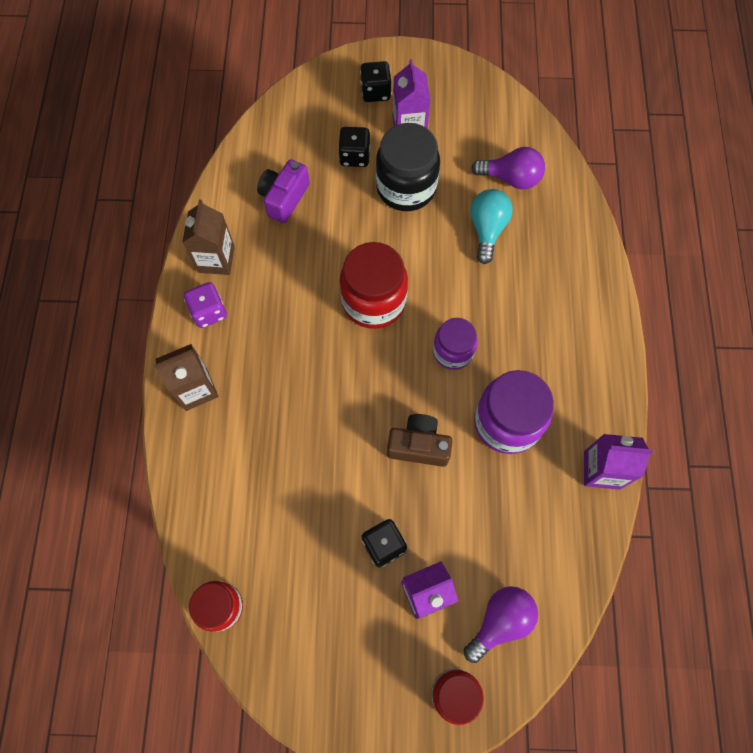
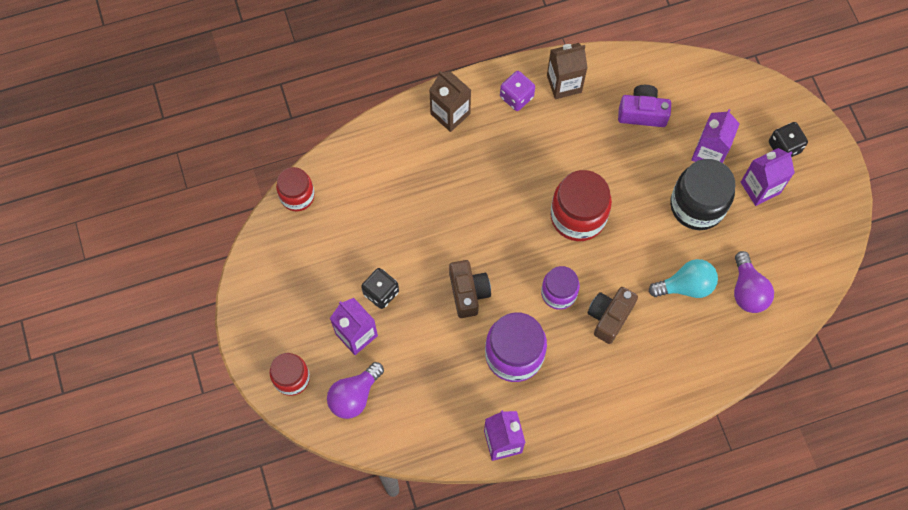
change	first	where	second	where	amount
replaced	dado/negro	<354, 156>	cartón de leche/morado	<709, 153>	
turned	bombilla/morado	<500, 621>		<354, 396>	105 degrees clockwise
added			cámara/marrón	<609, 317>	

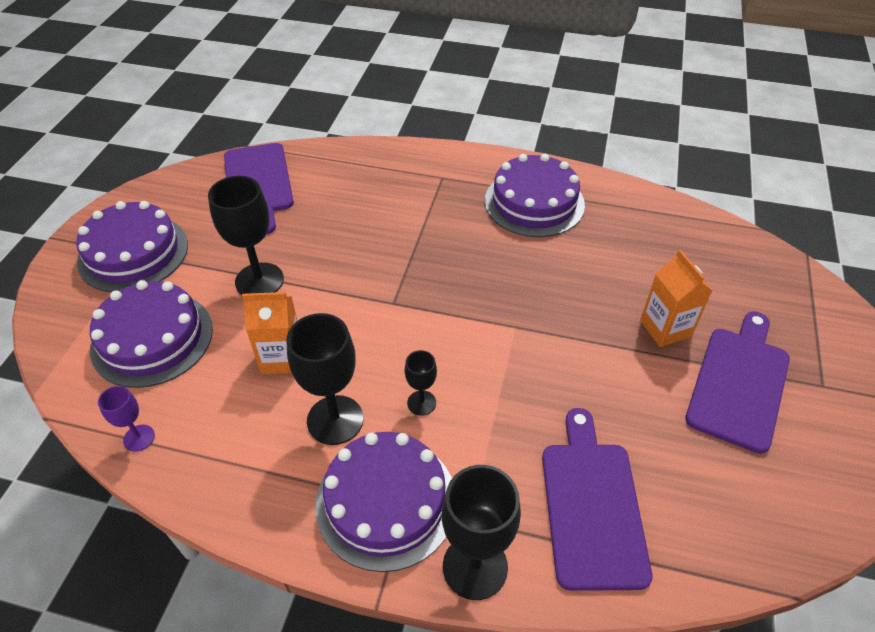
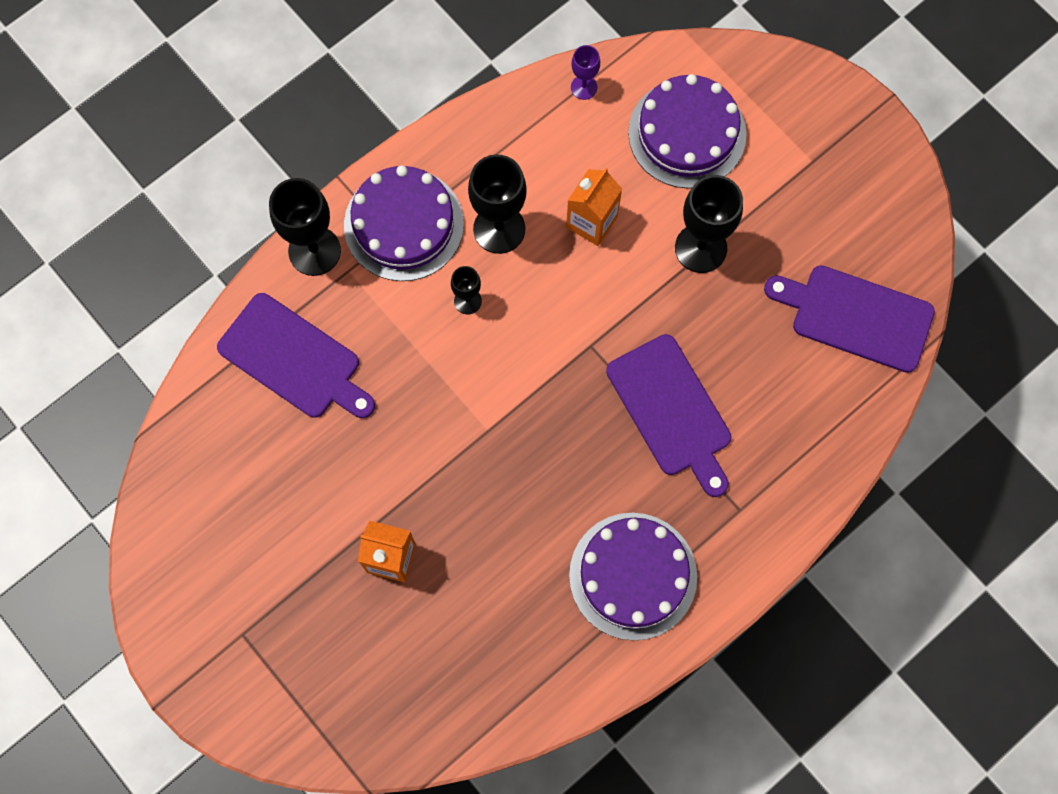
change	first	where	second	where	amount
removed	tarta/morado	<133, 253>			
moved	tabla de cortar/morado	<739, 383>		<671, 411>	

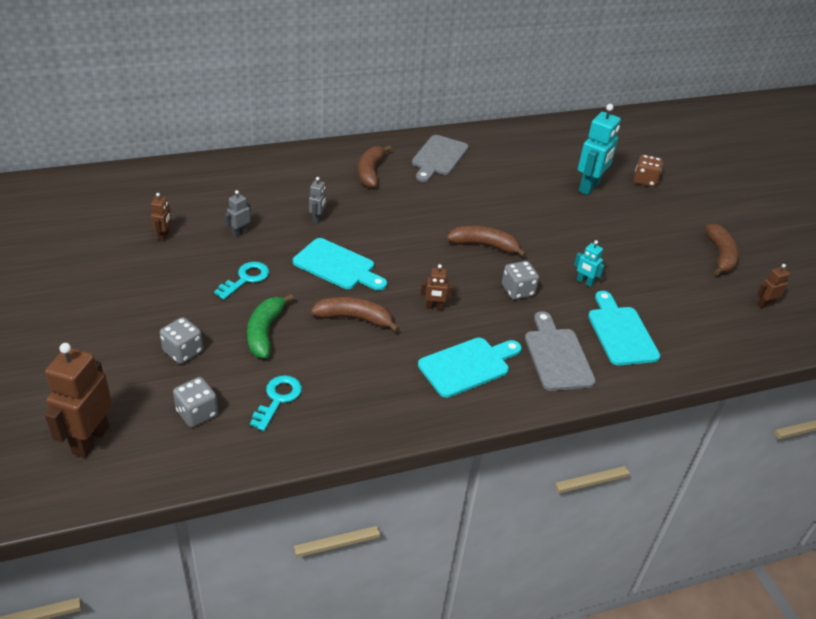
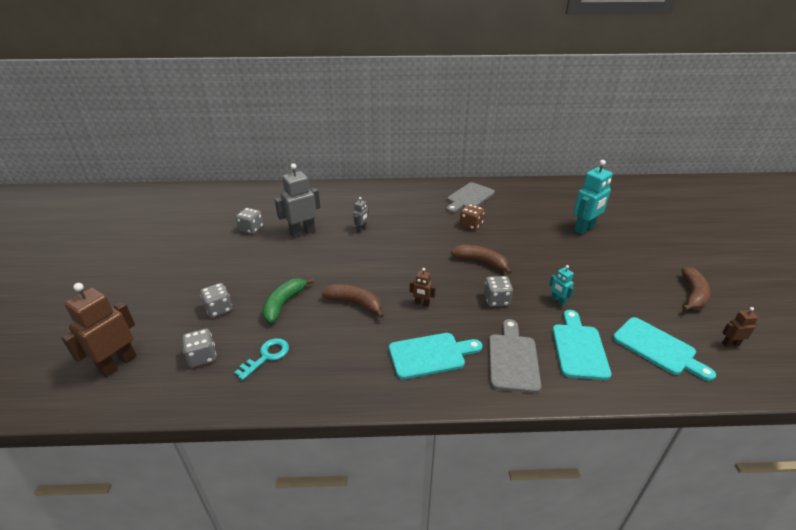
change	first	where	second	where	amount
removed	plátano/marrón	<370, 172>			
moved	dado/marrón	<645, 180>		<471, 225>	
resized	robot/gris	<239, 233>		<302, 232>	x2.02
replaced	robot/marrón	<164, 236>	dado/gris	<251, 229>	
moved	tabla de cortar/turquesa	<337, 266>		<658, 348>	
removed	llave/turquesa	<246, 279>			

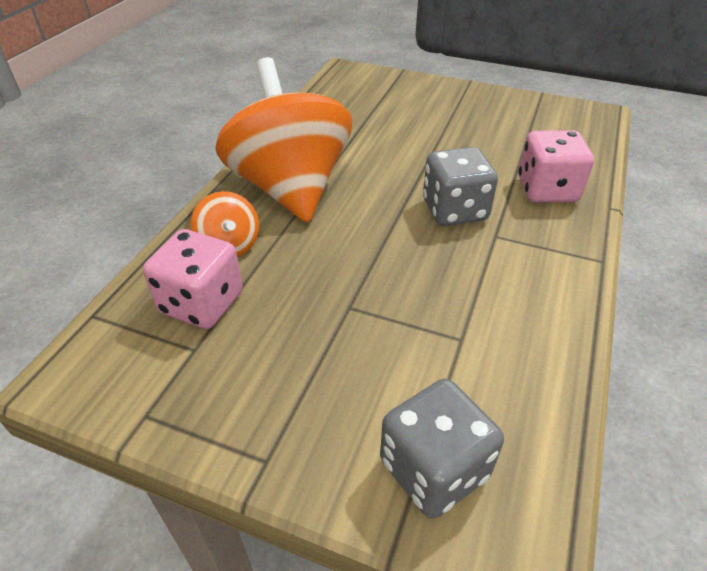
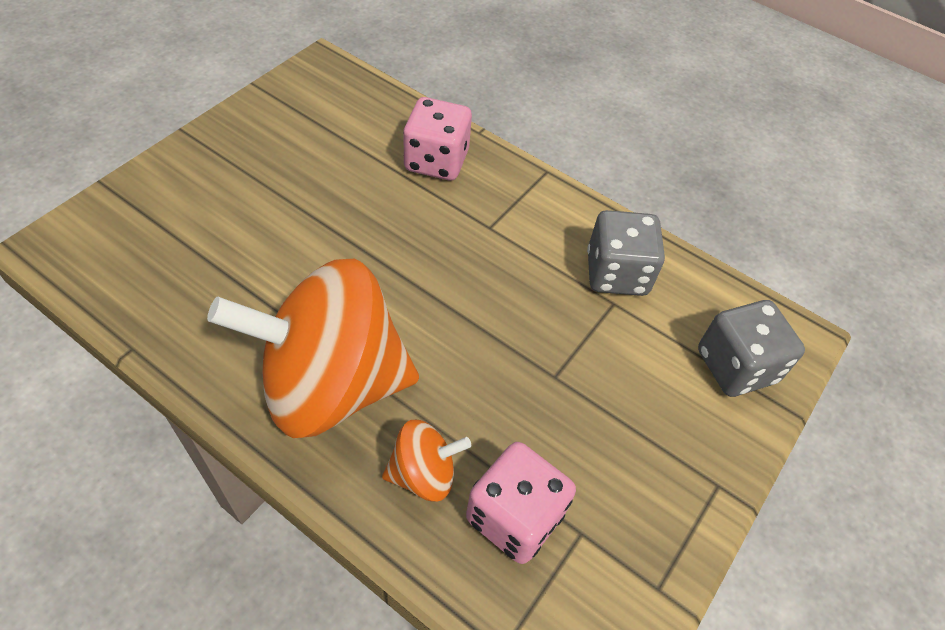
change	first	where	second	where	amount
moved	dado/gris	<454, 210>		<617, 273>	

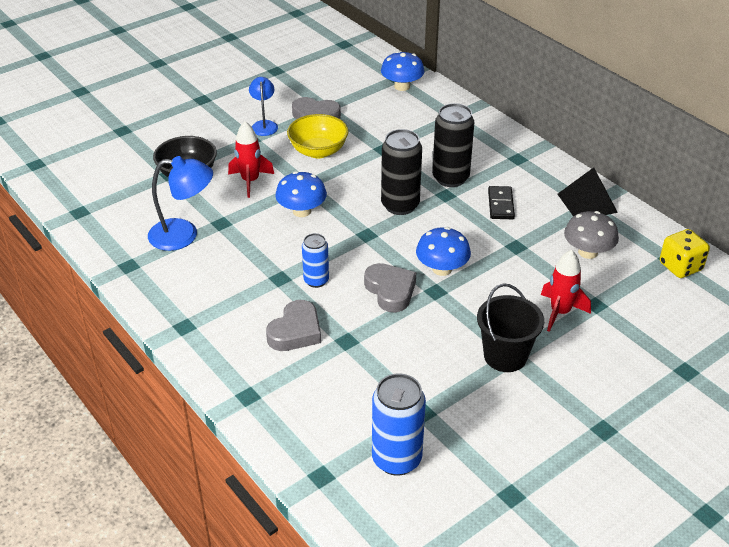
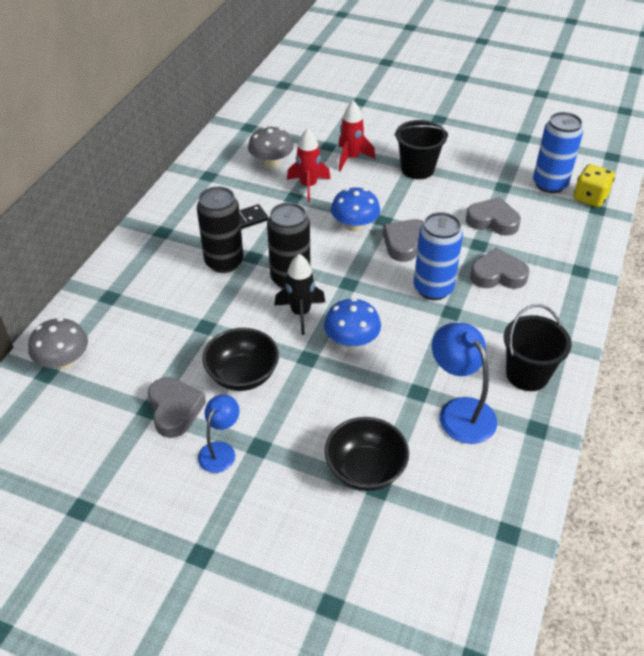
change	first	where	second	where	amount
recoloured	seta/azul	<402, 86>	seta/gris	<64, 361>	
turned	lámpara/azul	<264, 125>		<220, 450>	150 degrees clockwise
recoloured	cuenco/amarillo	<318, 151>	cuenco/negro	<243, 375>	
moved	cohete/rojo	<250, 181>		<308, 186>	
removed	pirámide/negro	<587, 203>			
moved	dado/amarillo	<680, 267>		<590, 198>	
resized	lata/azul	<316, 280>		<433, 289>	x1.65
added			corazón/gris	<492, 221>	
added			cohete/negro	<300, 313>	
added			balde/negro	<527, 374>	

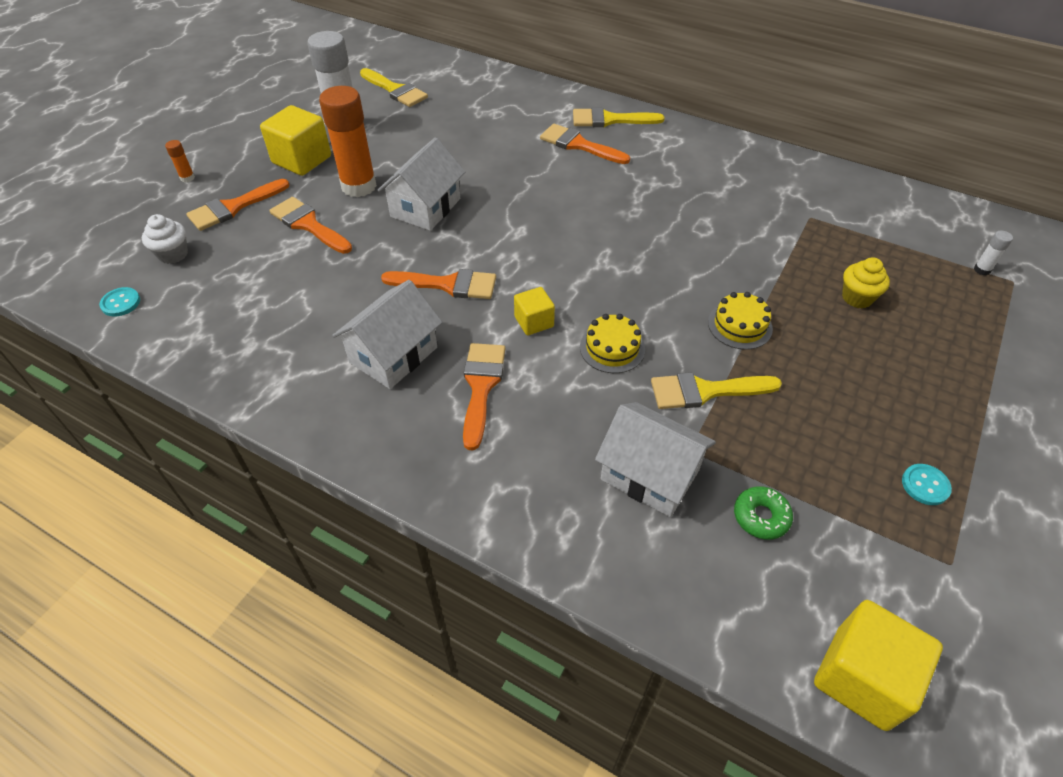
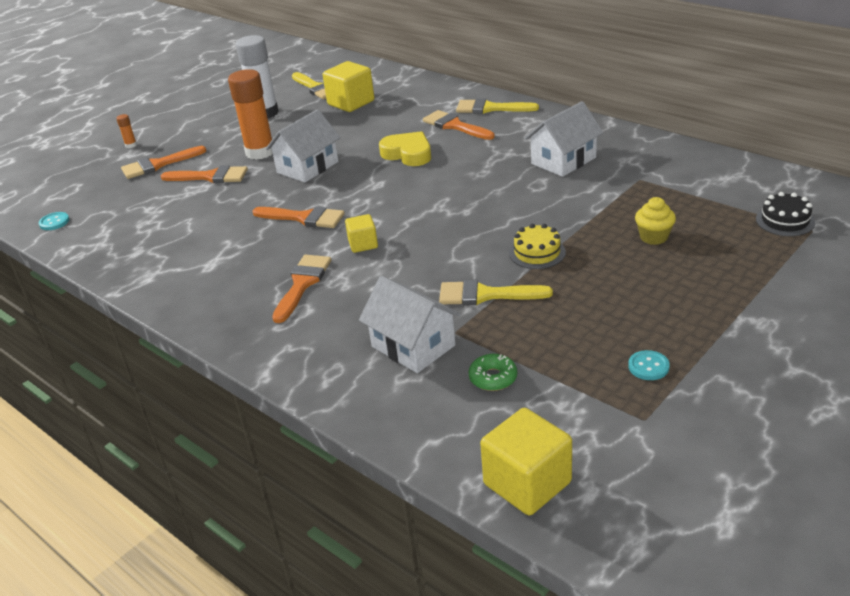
change	first	where	second	where	amount
moved	cubo/amarillo	<302, 160>		<351, 103>	
turned	pincel/naranja	<308, 225>		<210, 177>	135 degrees clockwise
removed	magdalena/blanco	<173, 254>			
replaced	barra de pegamento/blanco	<982, 270>	tarta/negro	<785, 221>	
moved	casa/blanco	<393, 355>		<563, 161>	
removed	tarta/amarillo	<612, 348>			
added			corazón/amarillo	<408, 154>	

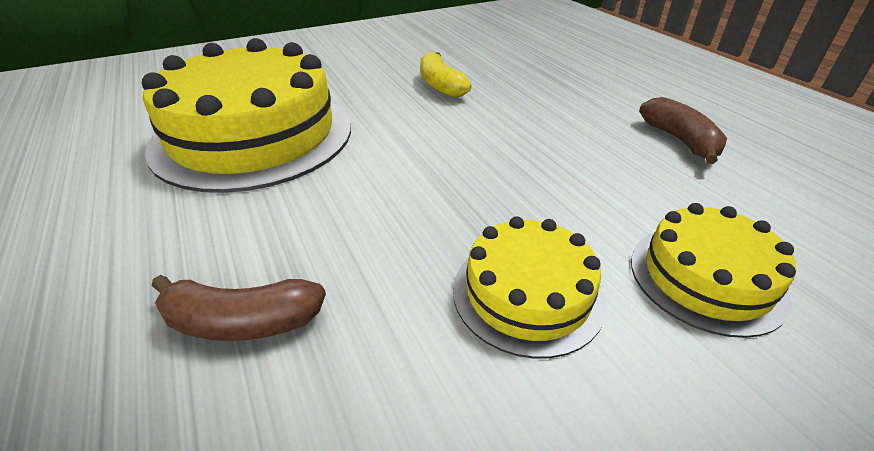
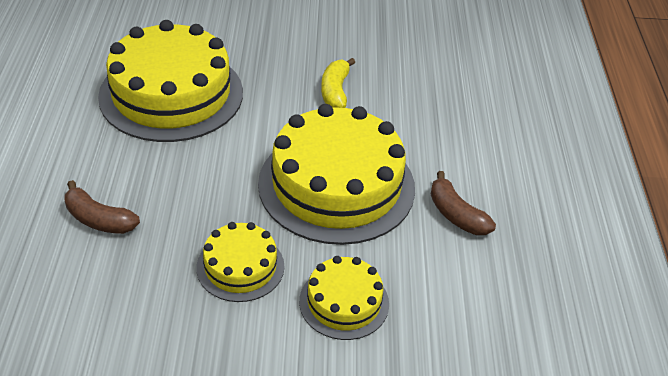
change	first	where	second	where	amount
turned	plátano/marrón	<680, 140>		<456, 215>	135 degrees clockwise
added			tarta/amarillo	<336, 185>	

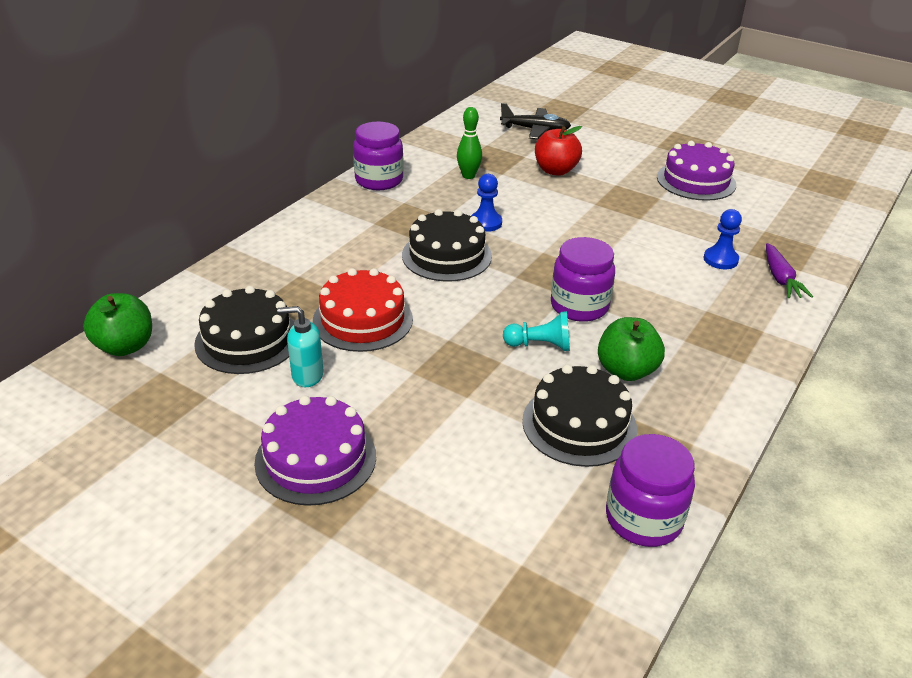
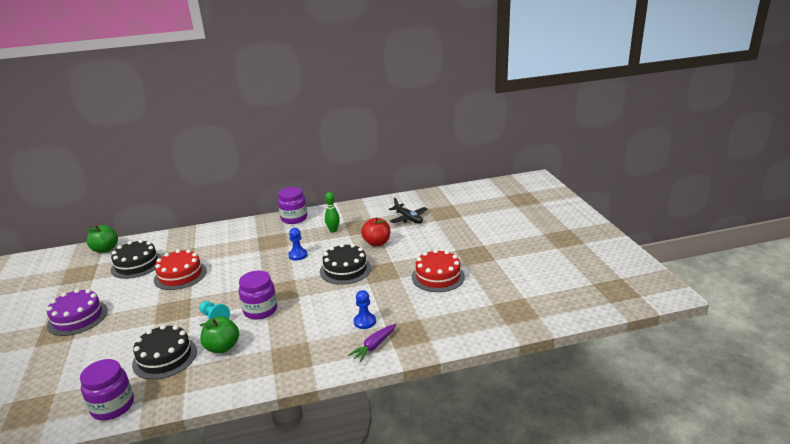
change	first	where	second	where	amount
recoloured	tarta/morado	<696, 181>	tarta/rojo	<438, 276>	
moved	tarta/negro	<446, 255>		<345, 269>	
removed	dispensador de jabón/turquesa	<307, 376>			

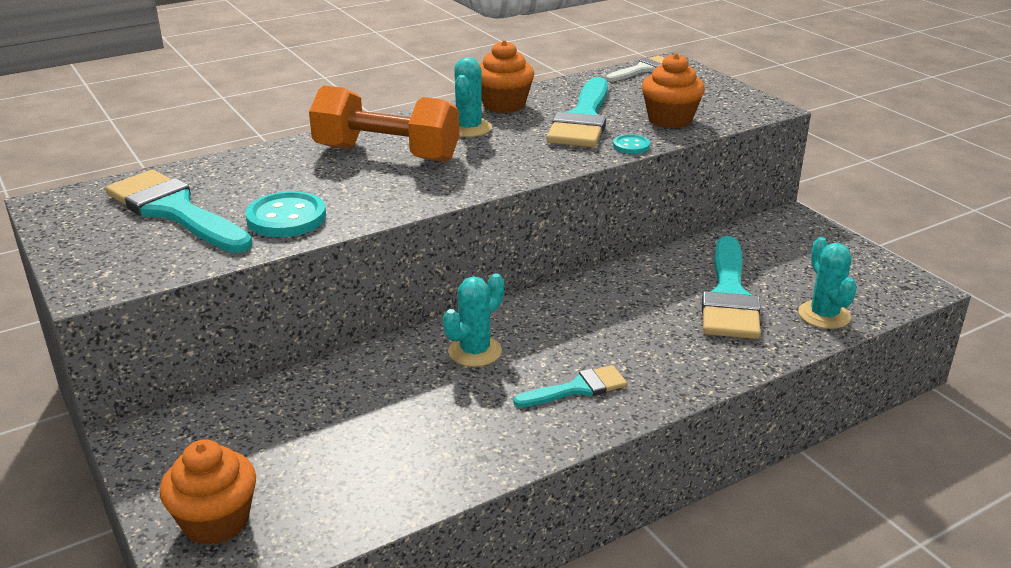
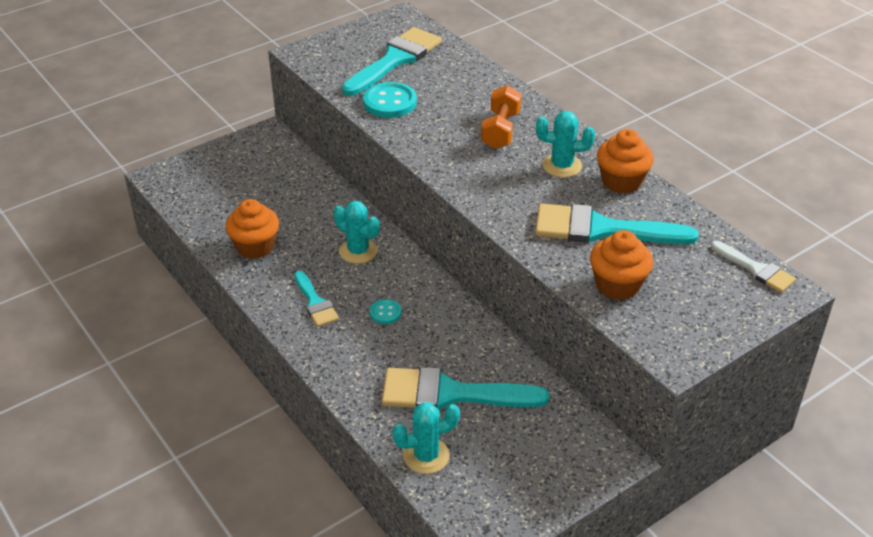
change	first	where	second	where	amount
resized	mancuerna/naranja	<386, 154>		<500, 130>	x0.64
moved	botón/turquesa	<631, 146>		<385, 313>	
moved	magdalena/naranja	<216, 521>		<255, 246>	

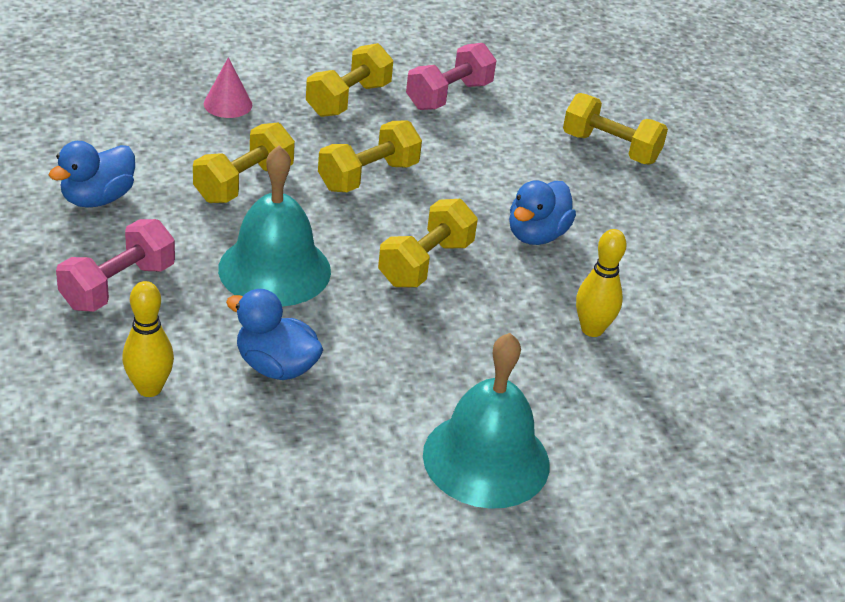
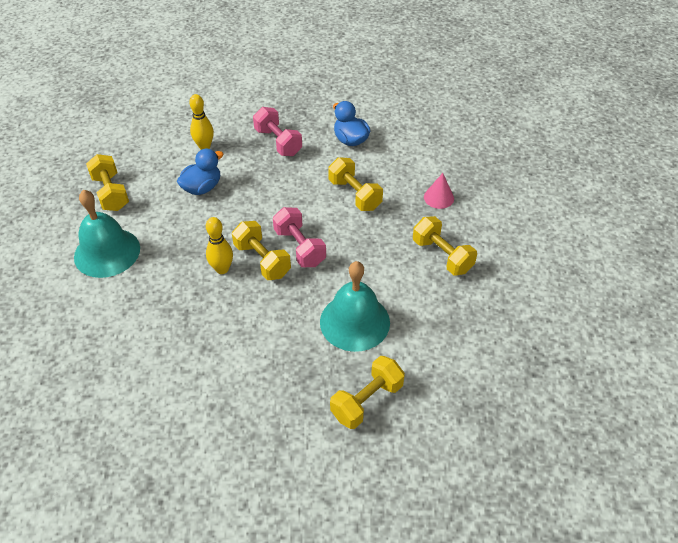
change	first	where	second	where	amount
moved	mancuerna/rosa	<449, 96>		<299, 247>	
moved	mancuerna/amarillo	<368, 176>		<111, 193>	
moved	campana/turquesa	<274, 269>		<354, 322>	
removed	pato/azul	<536, 235>			
moved	bolo/amarillo	<592, 329>		<222, 269>	

